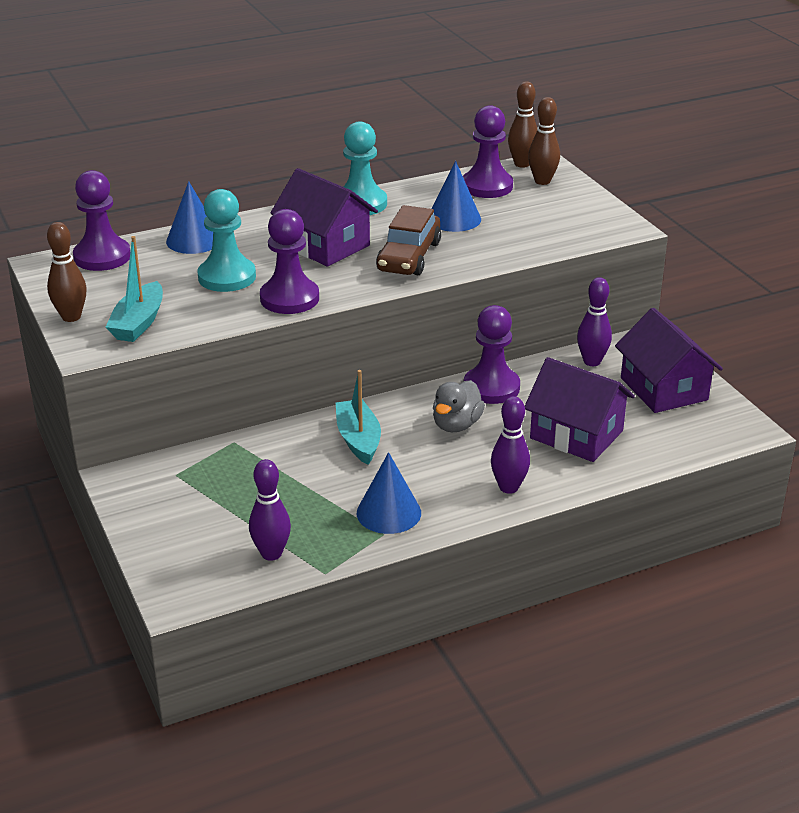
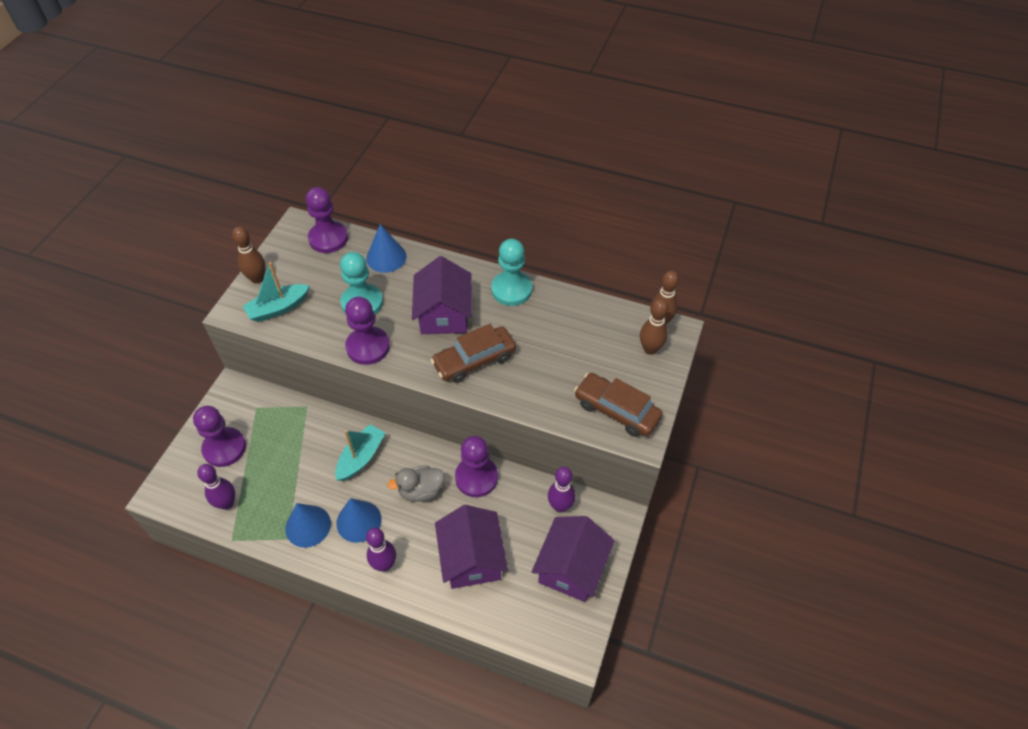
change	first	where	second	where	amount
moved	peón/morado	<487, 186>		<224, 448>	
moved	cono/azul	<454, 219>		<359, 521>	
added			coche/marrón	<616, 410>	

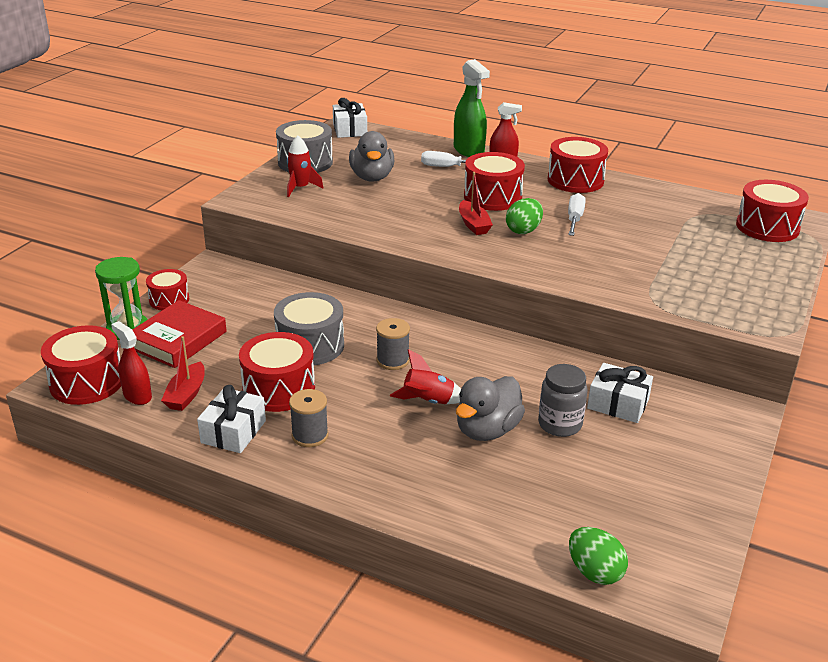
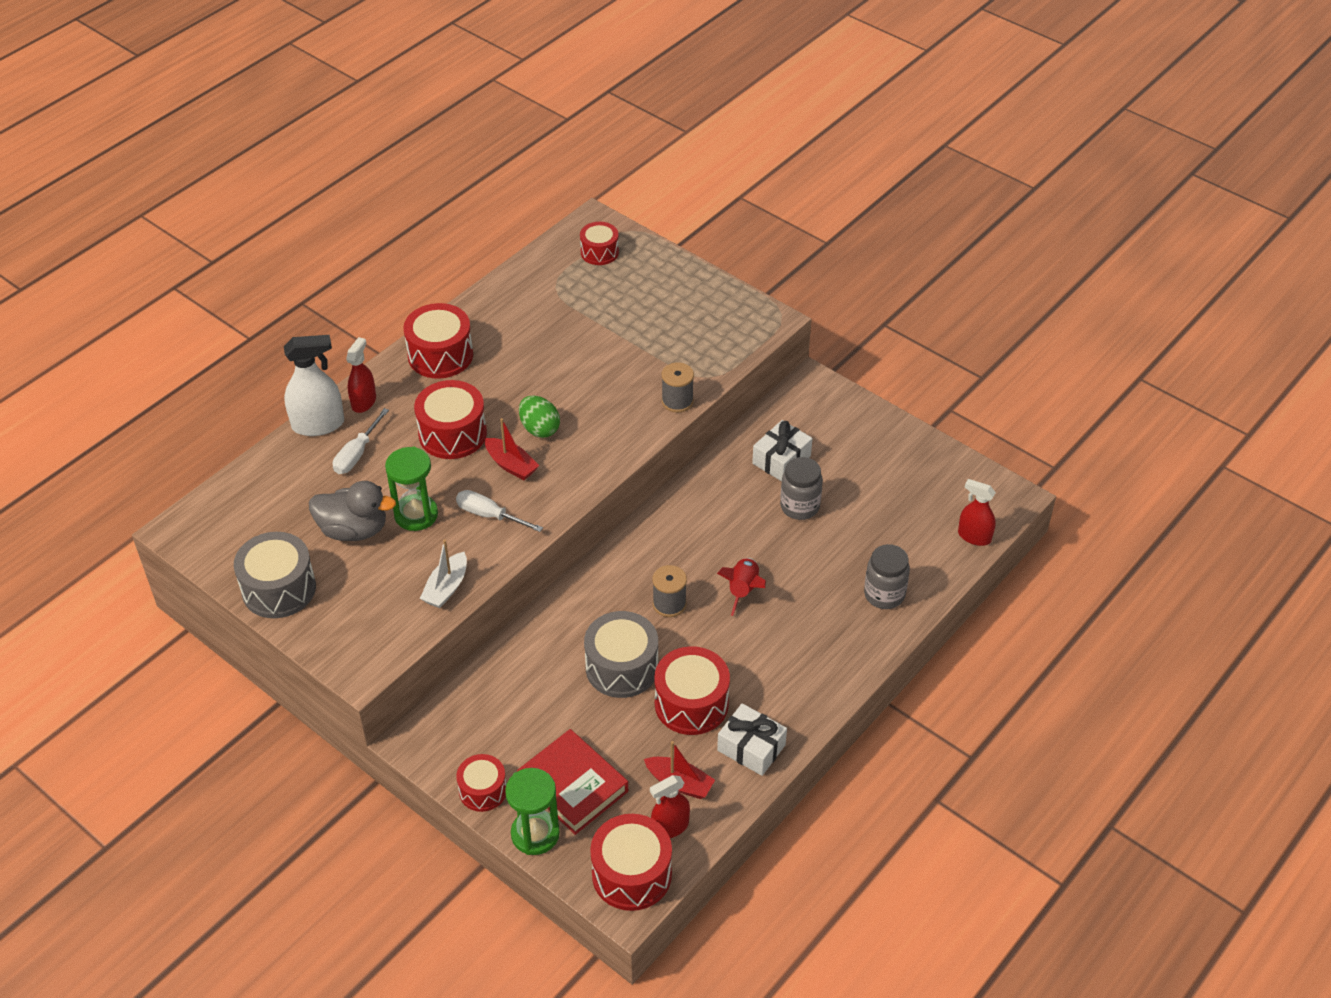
change	first	where	second	where	amount
recoloured	pulverizador/verde	<469, 150>	pulverizador/blanco	<318, 424>	
removed	regalo/blanco	<350, 130>			
removed	cohete/rojo	<300, 188>			
turned	barco/rojo	<473, 224>		<511, 465>	45 degrees clockwise
resized	tambor/rojo	<767, 227>		<599, 252>	x0.62
moved	destornillador/blanco	<574, 219>		<489, 515>	
removed	pato/gris	<487, 430>			
moved	carrete/gris	<310, 435>		<677, 401>	
replaced	huevo/verde	<594, 572>	pulverizador/rojo	<974, 536>	
added			reloj de arena/verde	<416, 514>	
added			barco/blanco	<446, 588>	
added			tarro/gris	<884, 594>	

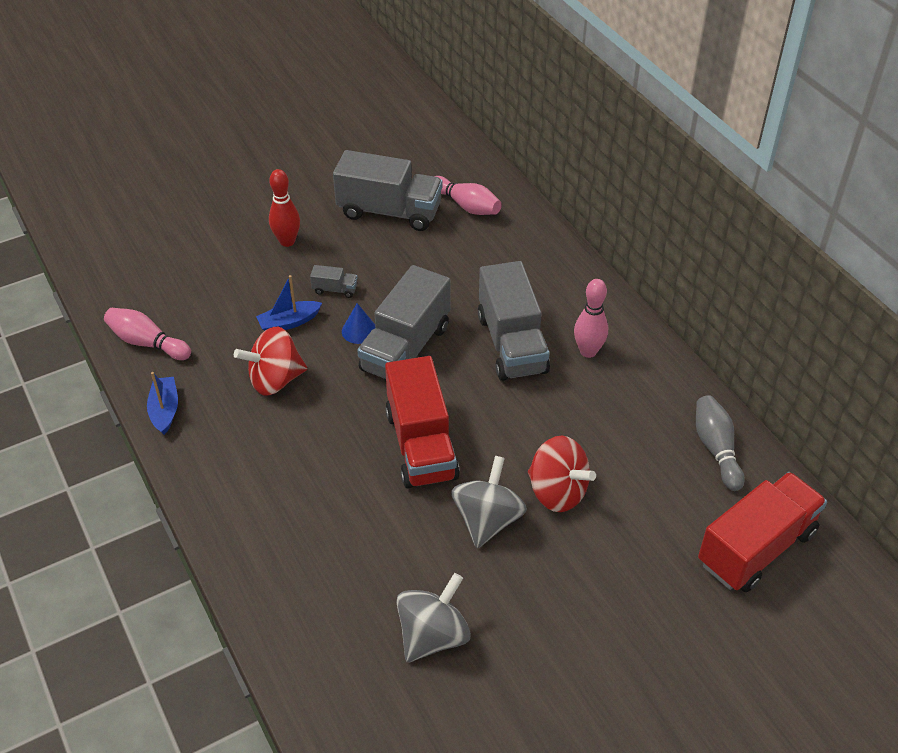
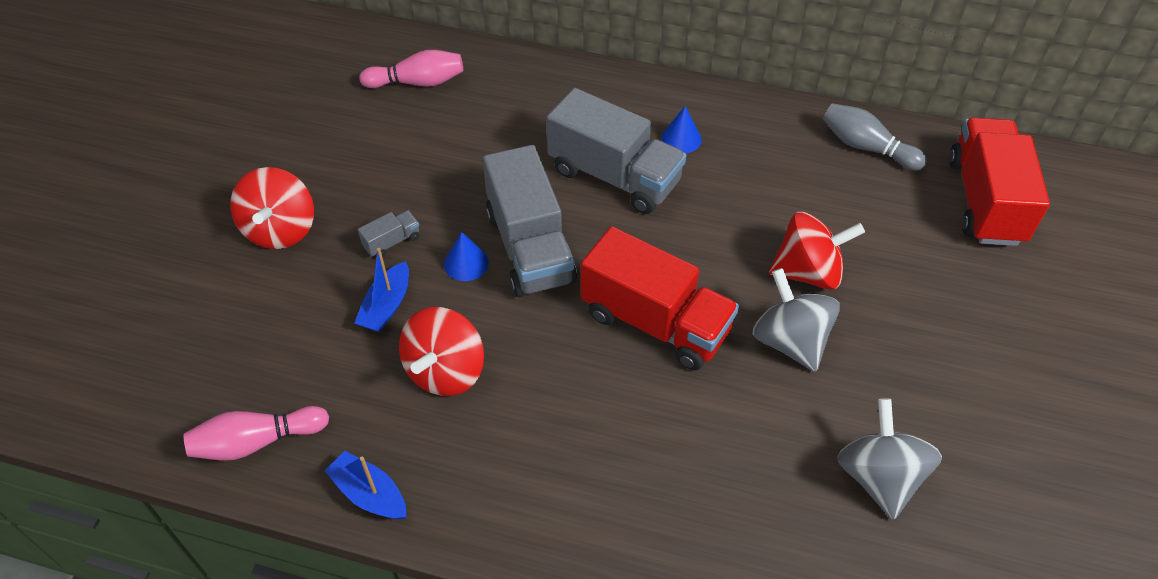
change	first	where	second	where	amount
removed	camión/gris	<389, 211>			
replaced	bolo/rojo	<287, 241>	peonza/rojo	<280, 230>	
replaced	bolo/rosa	<588, 351>	cono/azul	<681, 139>	

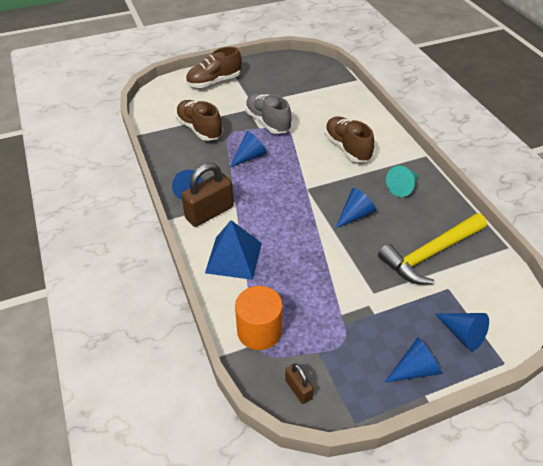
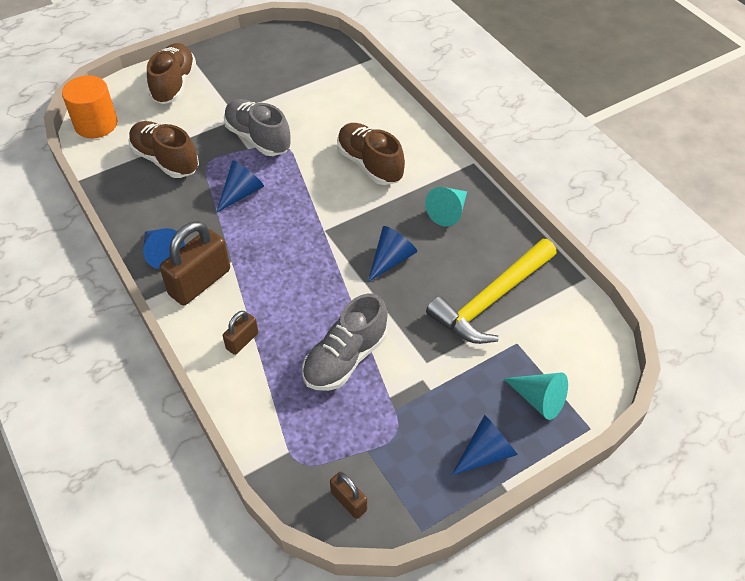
change	first	where	second	where	amount
turned	zapato/marrón	<214, 82>		<174, 84>	135 degrees clockwise
replaced	pirámide/azul	<234, 257>	candado/marrón	<242, 341>	
moved	cilindro/naranja	<259, 331>		<96, 124>	
recoloured	cono/azul	<462, 334>	cono/turquesa	<538, 399>	
added			zapato/gris	<345, 358>	

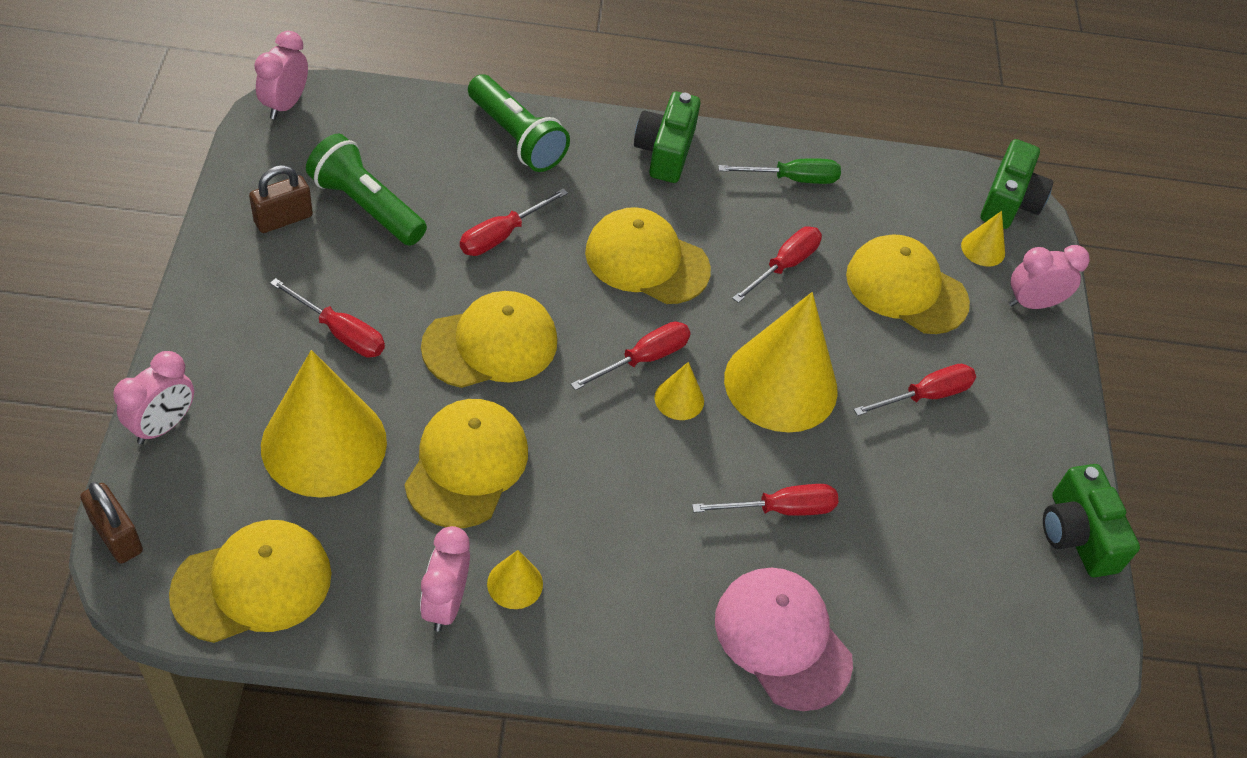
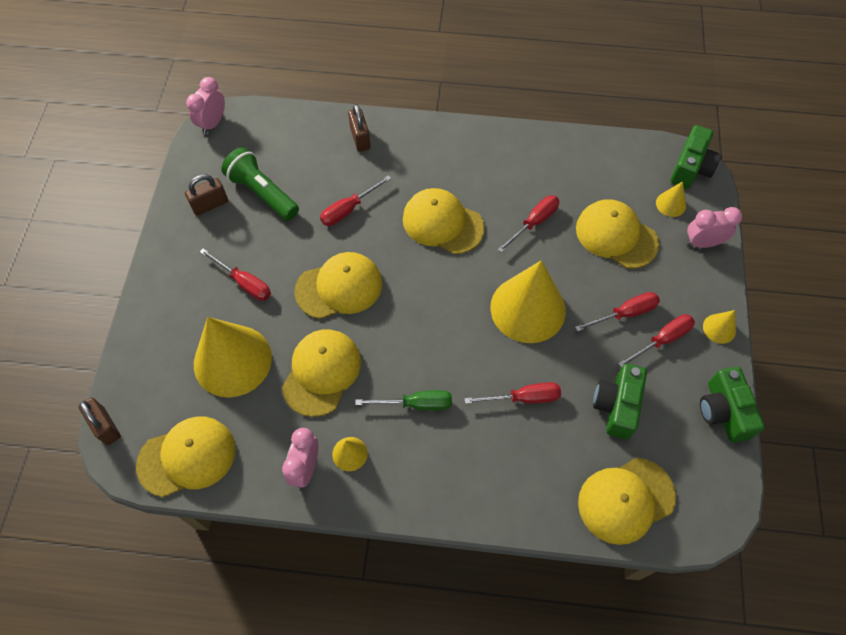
change	first	where	second	where	amount
replaced	lámpara de mano/verde	<516, 137>	candado/marrón	<360, 138>	
moved	cámara/verde	<665, 152>		<616, 406>	
moved	destornillador/verde	<792, 179>		<416, 404>	
moved	destornillador/rojo	<643, 359>		<662, 340>	
removed	despertador/rosa	<163, 425>			
moved	cono/amarillo	<679, 399>		<719, 328>	
removed	gorra/rosa	<782, 639>			
added			gorra/amarillo	<625, 500>	

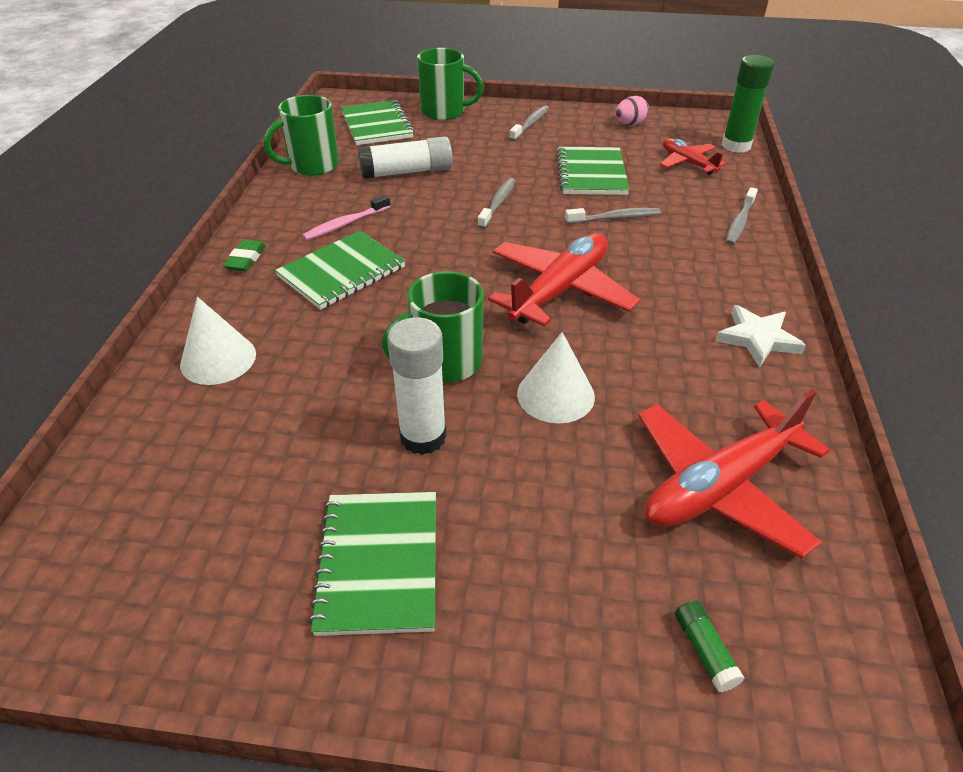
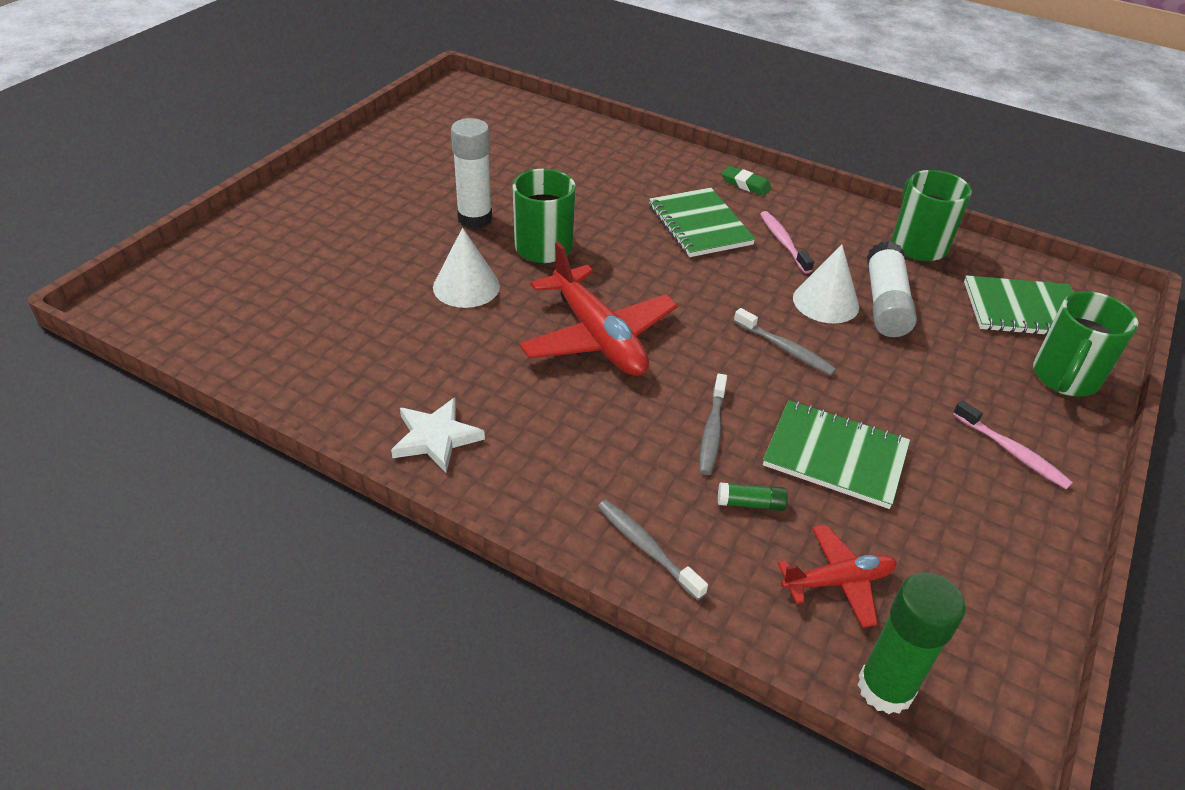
change	first	where	second	where	amount
removed	huevo/rosa	<630, 124>			
recoloured	cepillo de dientes/gris	<530, 124>	cepillo de dientes/rosa	<1012, 452>	
moved	cono/blanco	<218, 359>		<826, 302>	
removed	avión/rojo	<720, 486>			
removed	cuaderno/verde	<379, 563>			
moved	barra de pegamento/verde	<704, 651>		<750, 503>	

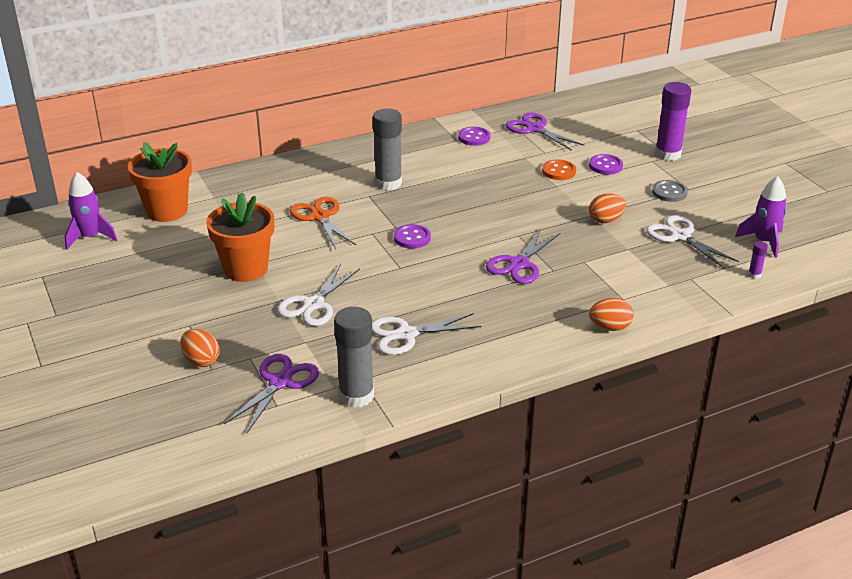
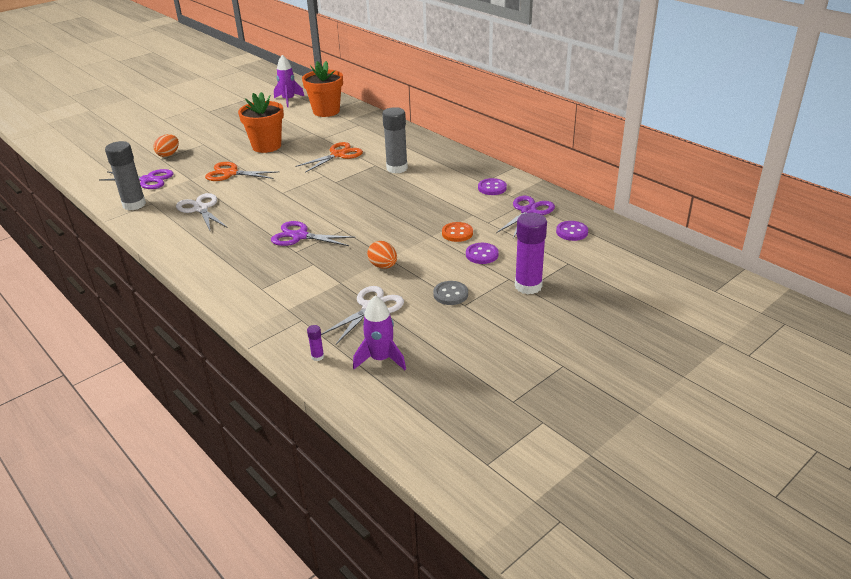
change	first	where	second	where	amount
moved	botón/morado	<412, 238>		<572, 232>	
recoloured	tijeras/blanco	<313, 304>	tijeras/naranja	<230, 173>	
removed	huevo/naranja	<610, 327>			

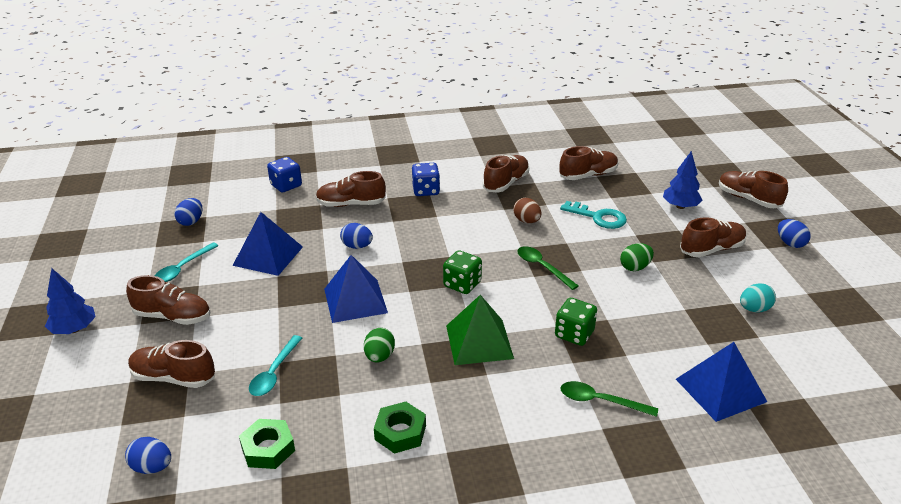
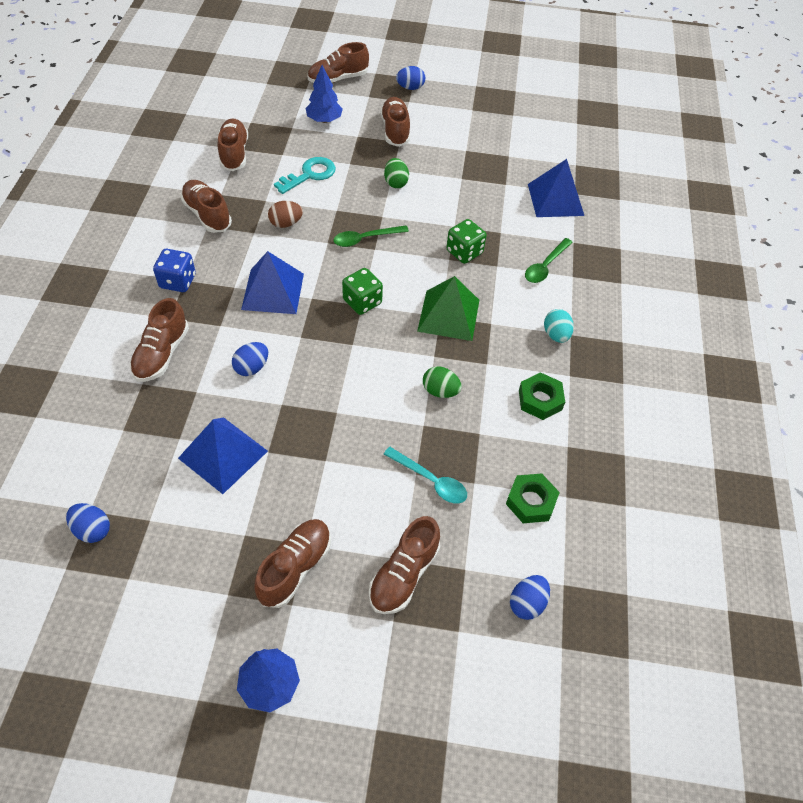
change	first	where	second	where	amount
removed	dado/azul	<286, 185>			
removed	cuchara/turquesa	<183, 268>			
moved	pirámide/azul	<355, 300>		<273, 291>	
moved	huevo/turquesa	<754, 309>		<556, 335>	

